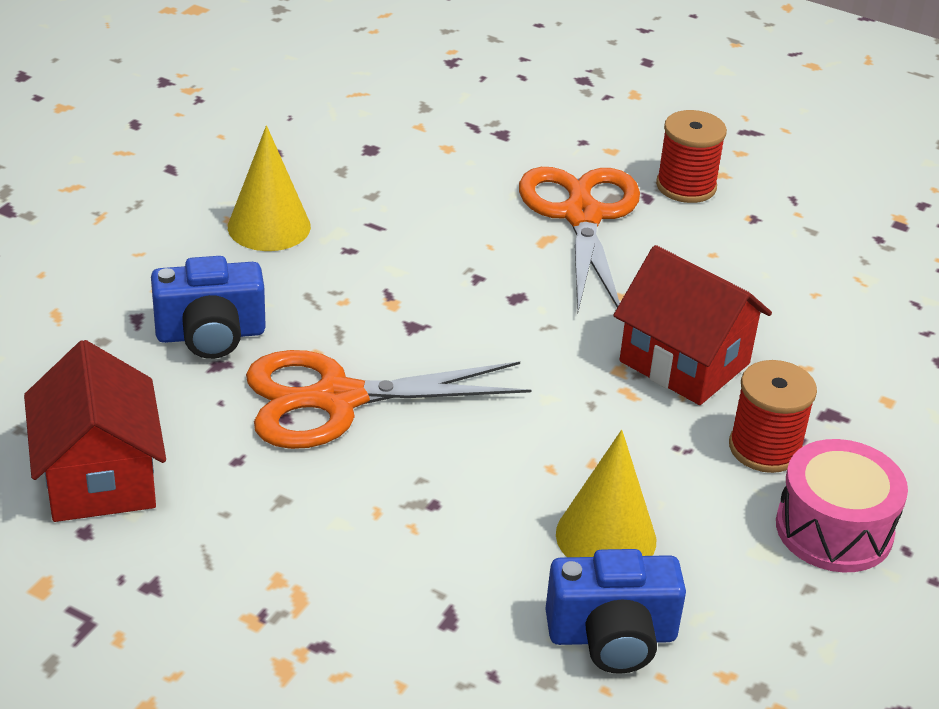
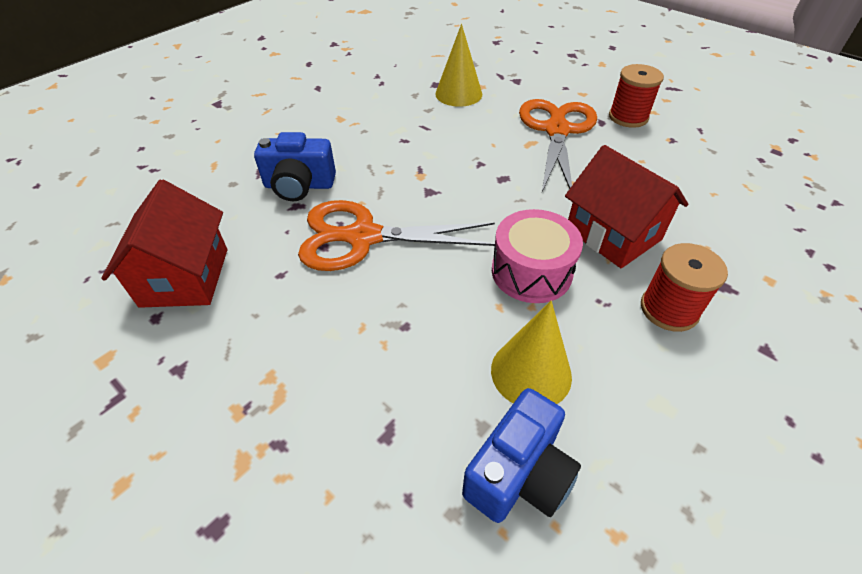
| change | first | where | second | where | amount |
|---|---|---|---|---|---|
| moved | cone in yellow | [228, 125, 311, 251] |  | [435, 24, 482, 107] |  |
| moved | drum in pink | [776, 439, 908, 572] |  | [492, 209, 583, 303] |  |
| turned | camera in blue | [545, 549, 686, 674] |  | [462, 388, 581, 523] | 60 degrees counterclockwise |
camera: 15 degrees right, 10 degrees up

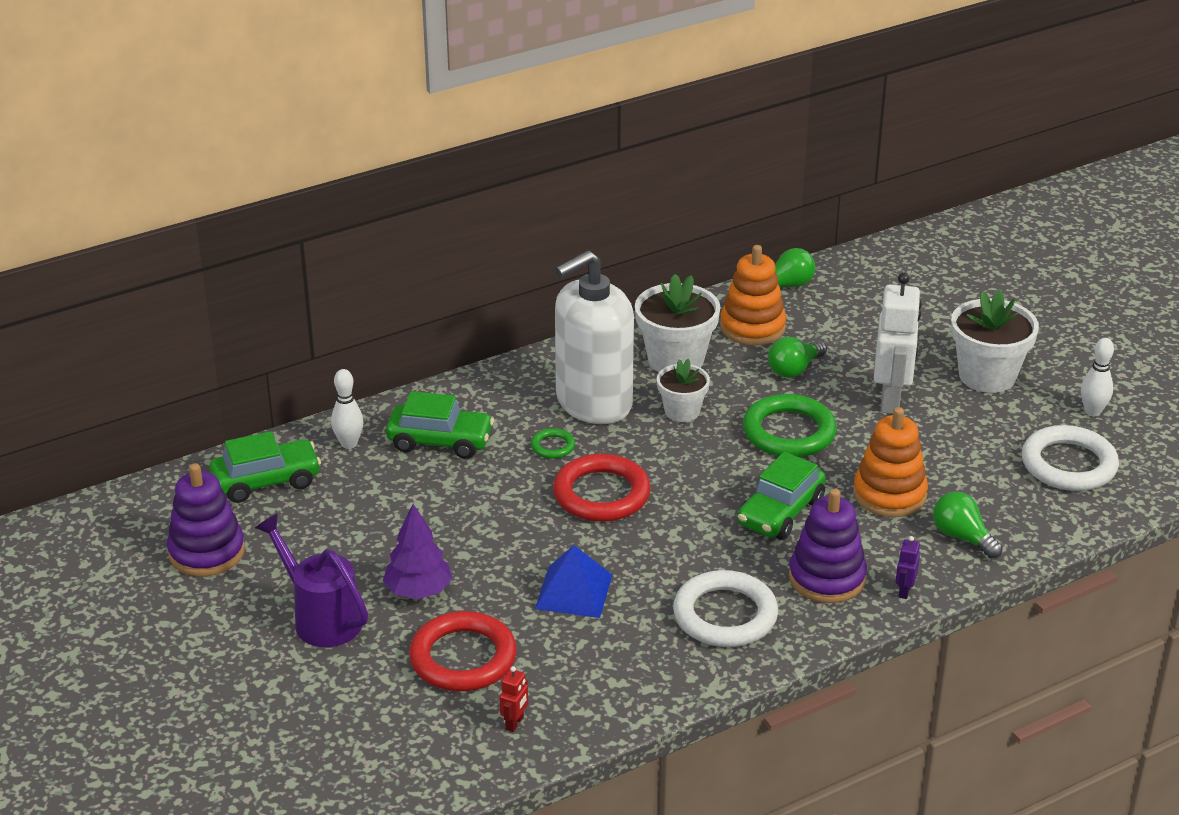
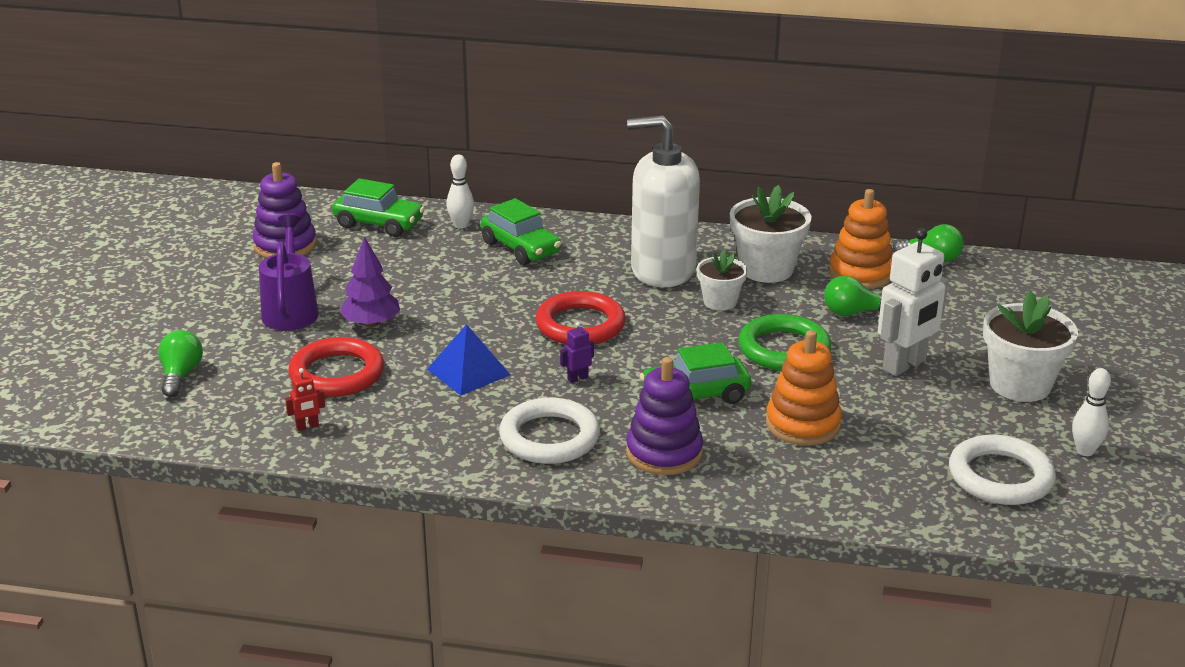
| change | first | where | second | where | amount |
|---|---|---|---|---|---|
| removed | ring in green | [531, 428, 575, 459] |  |  |  |
| moved | robot in purple | [896, 536, 920, 599] |  | [560, 322, 594, 383] |  |
| moved | light bulb in green | [933, 491, 1003, 559] |  | [158, 330, 203, 397] |  |
camera: 40 degrees right, 5 degrees down

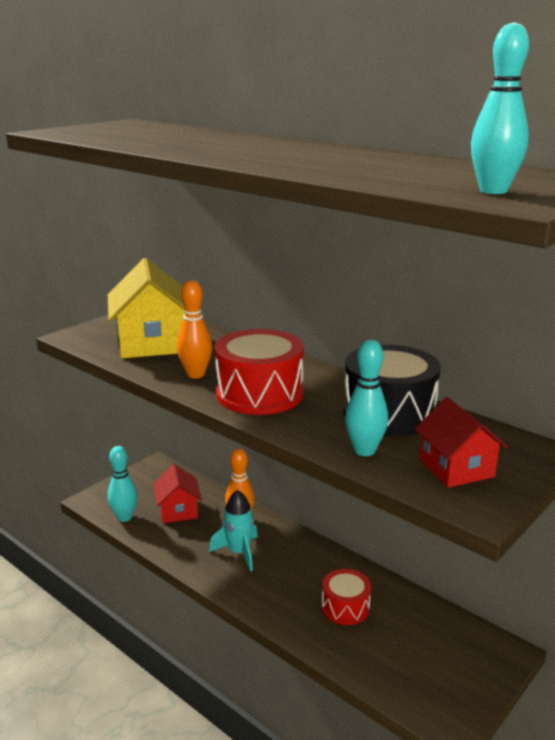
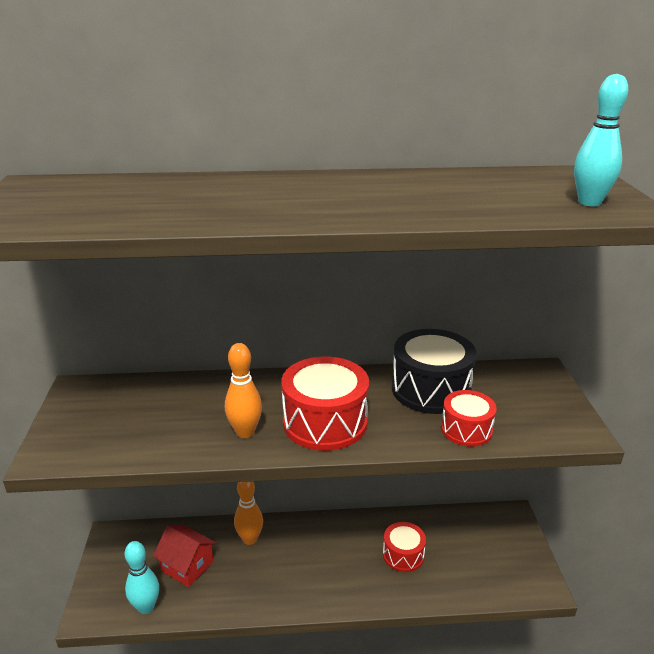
| change | first | where | second | where | amount |
|---|---|---|---|---|---|
| removed | house in yellow | [108, 258, 185, 358] |  |  |  |
| removed | rocket in turquoise | [209, 490, 258, 571] |  |  |  |
| removed | house in red | [414, 397, 508, 488] |  |  |  |
| replaced | bowling pin in turquoise | [345, 340, 388, 456] | drum in red | [441, 390, 497, 447] |  |
camera: 45 degrees left, 5 degrees up

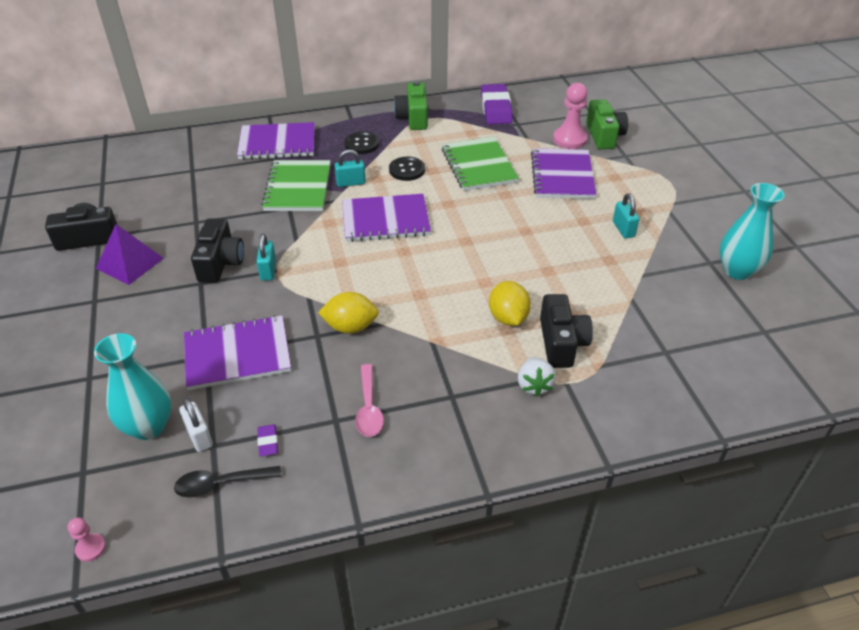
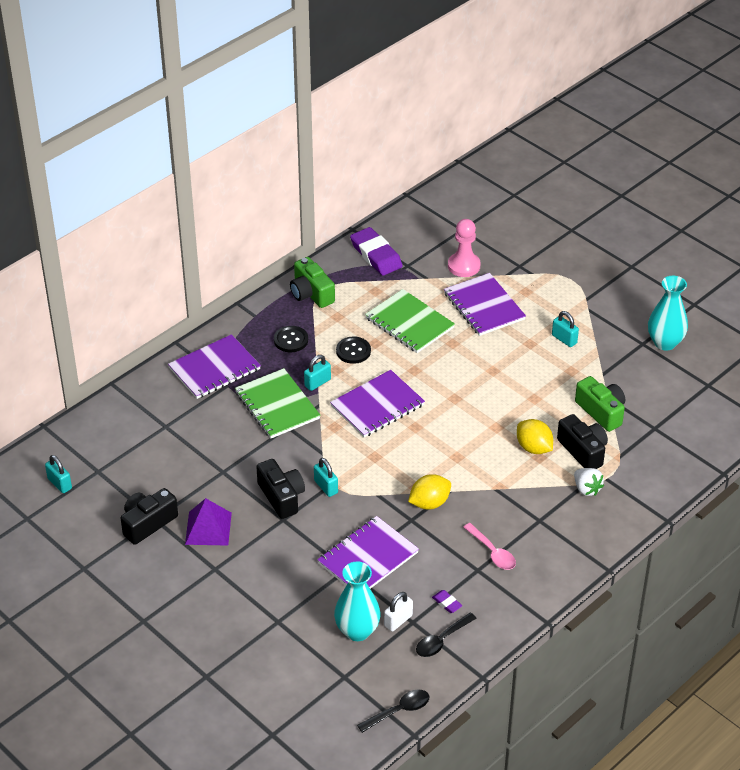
| change | first | where | second | where | amount |
|---|---|---|---|---|---|
| added |  |  | padlock in turquoise | [45, 455, 72, 493] |  |
| moved | camera in green | [586, 99, 628, 149] |  | [575, 376, 625, 432] |  |
| replaced | pawn in pink | [68, 517, 106, 562] | spoon in black | [357, 689, 430, 733] |  |
| turned | padlock in white | [179, 398, 213, 452] |  | [384, 592, 413, 632] | 75 degrees counterclockwise |
camera: 30 degrees left, 0 degrees up

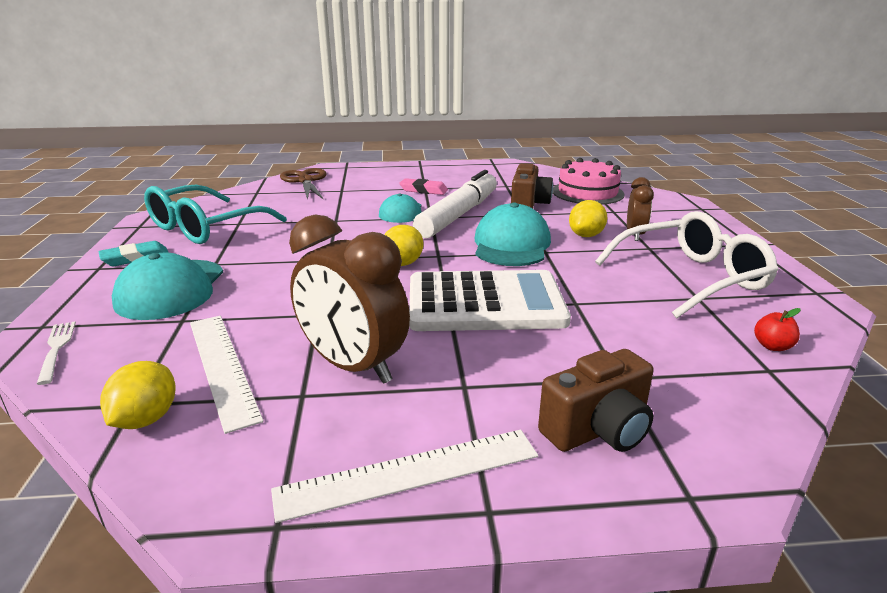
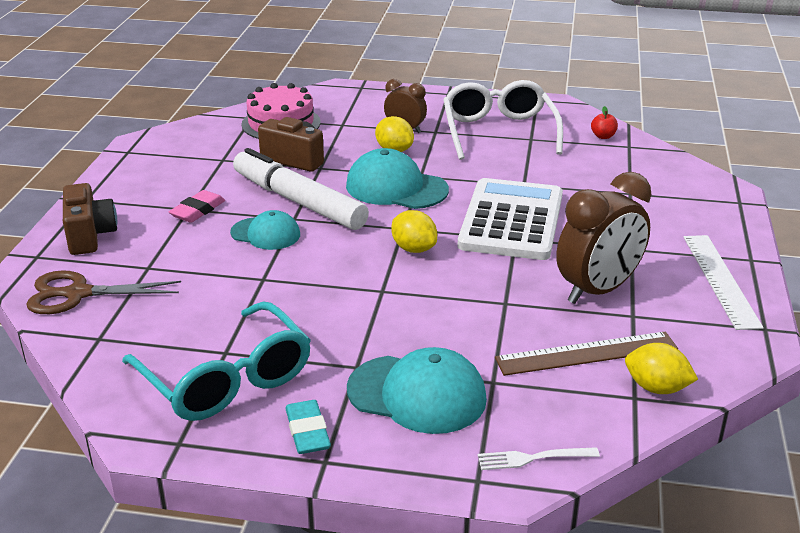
| change | first | where | second | where | amount |
|---|---|---|---|---|---|
| moved | camera in brown | [538, 349, 654, 452] |  | [63, 183, 117, 255] |  |
| recoloured | ruler in white | [190, 316, 264, 434] | ruler in brown | [495, 332, 678, 376] |  |
camera: 75 degrees left, 5 degrees up

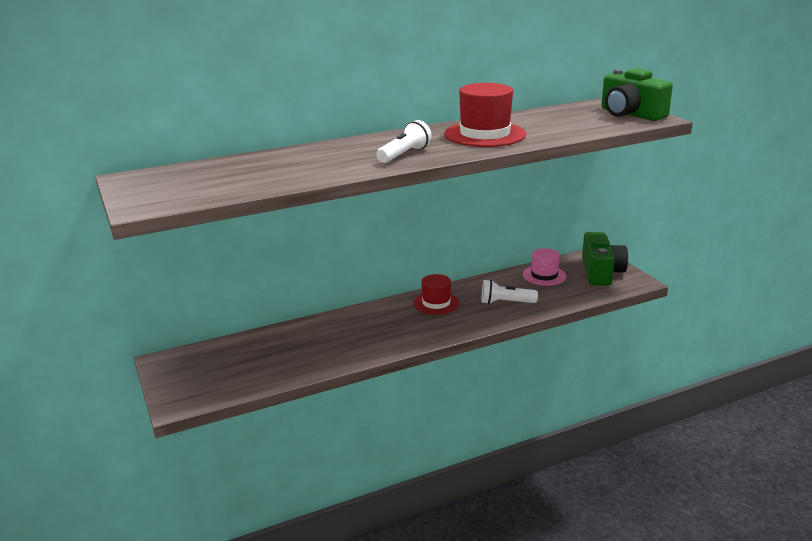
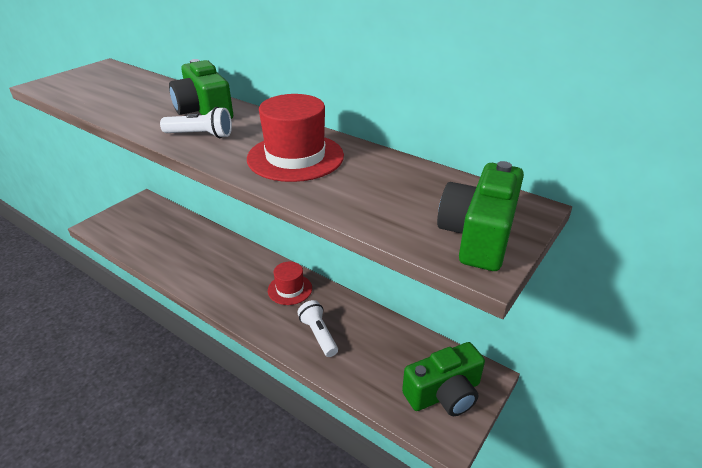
| change | first | where | second | where | amount |
|---|---|---|---|---|---|
| removed | hat in pink | [523, 248, 566, 286] |  |  |  |
| added |  |  | camera in green | [169, 59, 233, 119] |  |
camera: 60 degrees right, 10 degrees up

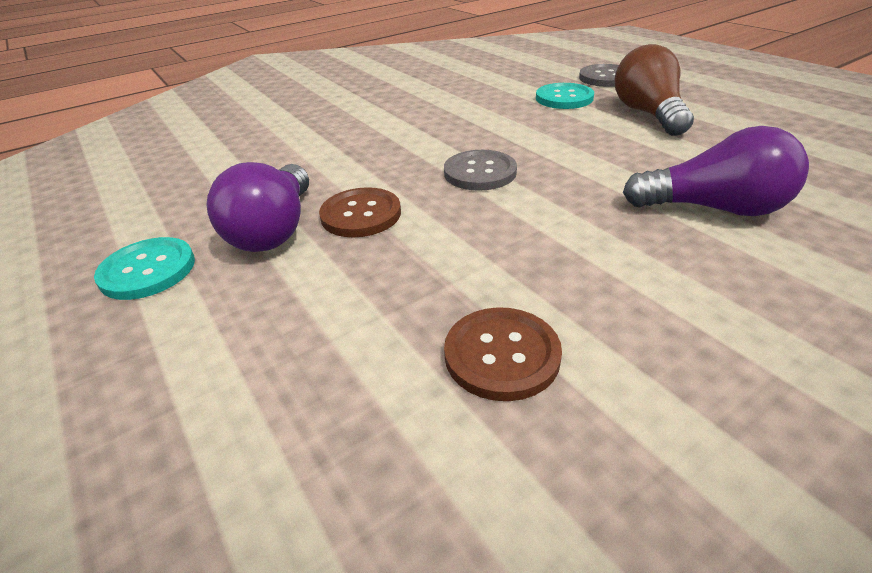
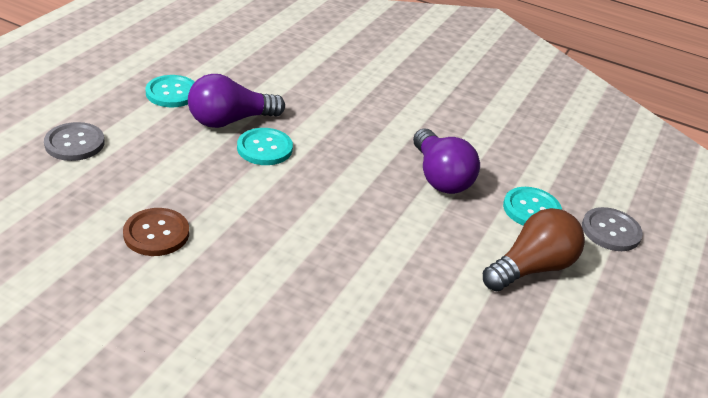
| change | first | where | second | where | amount |
|---|---|---|---|---|---|
| moved | button in grey | [444, 150, 517, 191] |  | [44, 122, 105, 161] |  |
| moved | light bulb in purple | [623, 126, 809, 216] |  | [413, 129, 480, 194] |  |
| recoloured | button in brown | [319, 187, 401, 237] | button in turquoise | [237, 128, 293, 165] |  |
camera: 55 degrees right, 0 degrees up

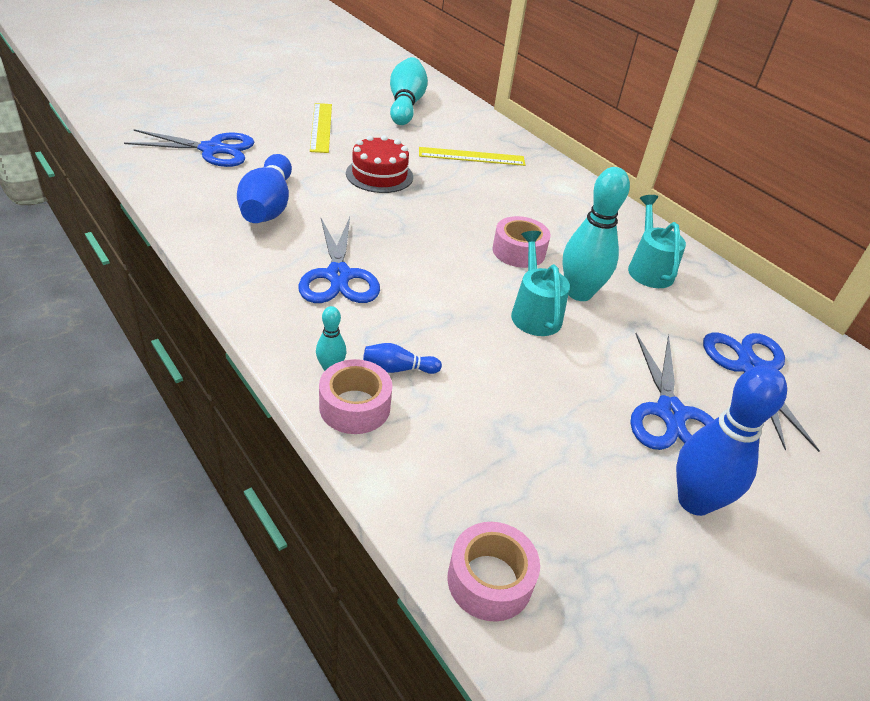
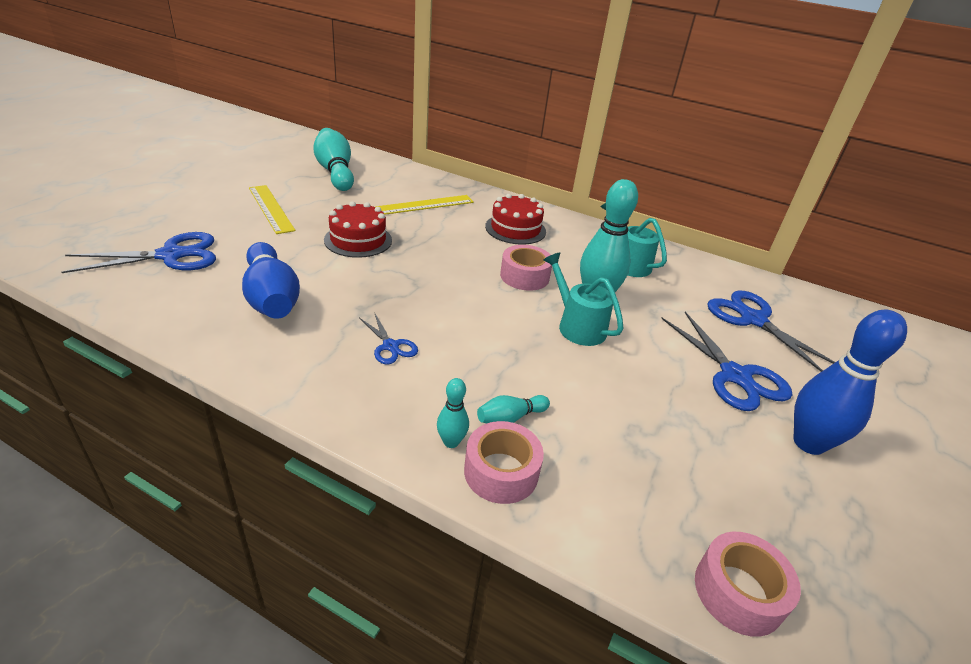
| change | first | where | second | where | amount |
|---|---|---|---|---|---|
| added |  |  | cake in red | [485, 194, 546, 245] |  |
| recoloured | bowling pin in blue | [363, 343, 442, 374] | bowling pin in turquoise | [477, 395, 550, 423] |  |
| resized | scissors in blue | [298, 217, 380, 303] |  | [360, 312, 418, 364] | x0.53 |
camera: 25 degrees left, 5 degrees down

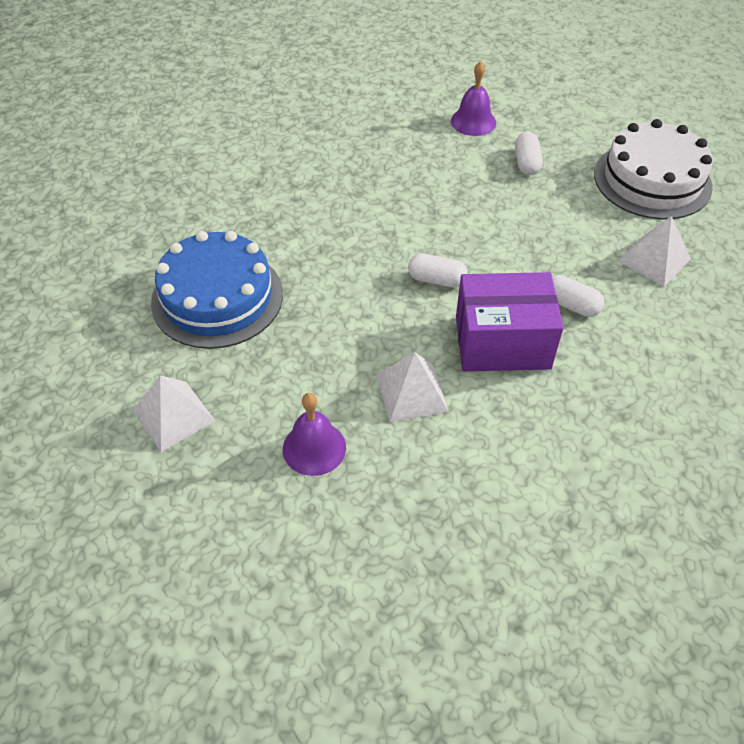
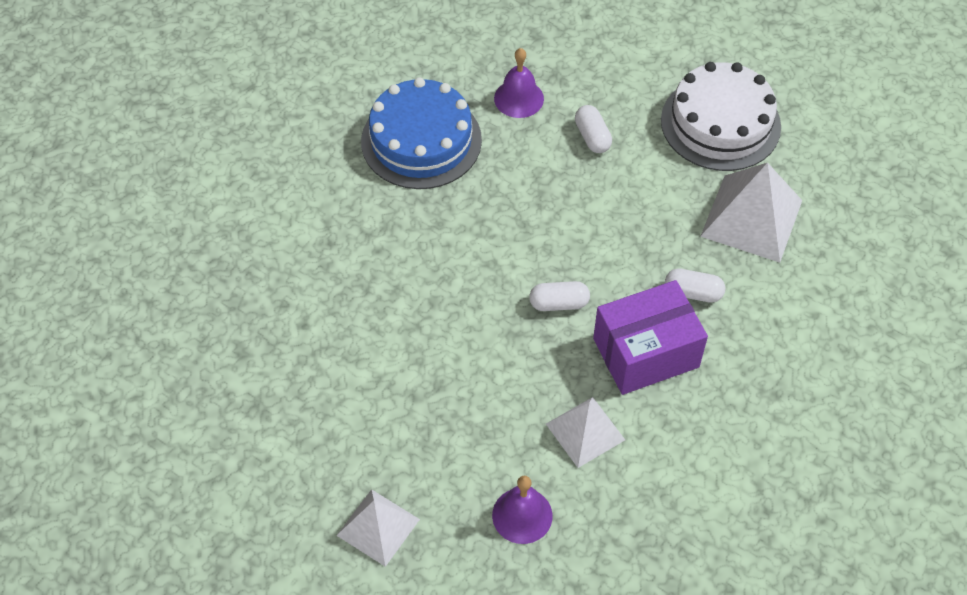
| change | first | where | second | where | amount |
|---|---|---|---|---|---|
| moved | cake in blue | [151, 231, 283, 349] |  | [361, 77, 482, 189] |  |
| resized | pyramid in white | [618, 216, 691, 287] |  | [700, 163, 802, 263] | x1.57 |
camera: 20 degrees left, 5 degrees up

